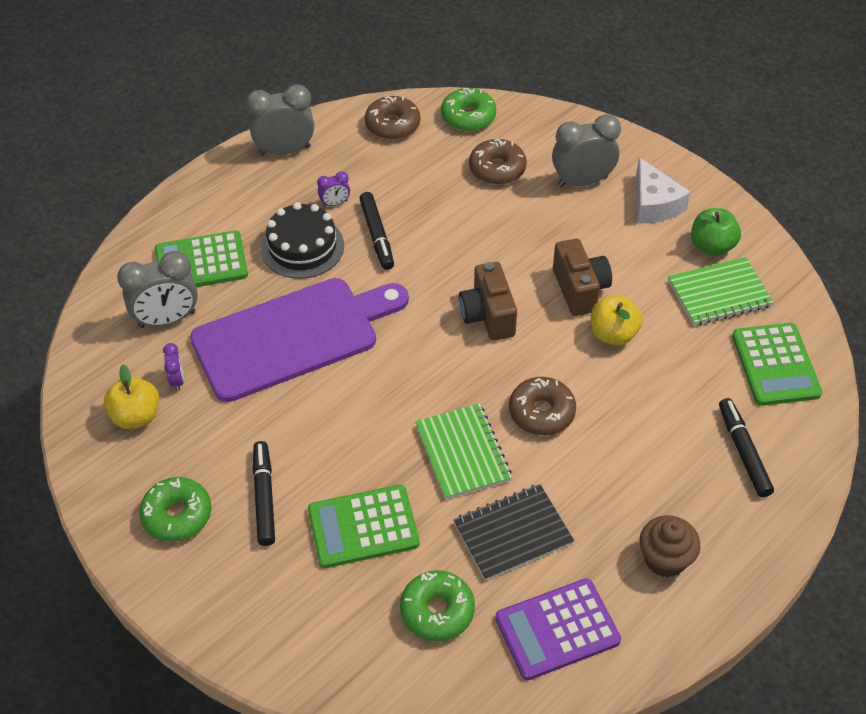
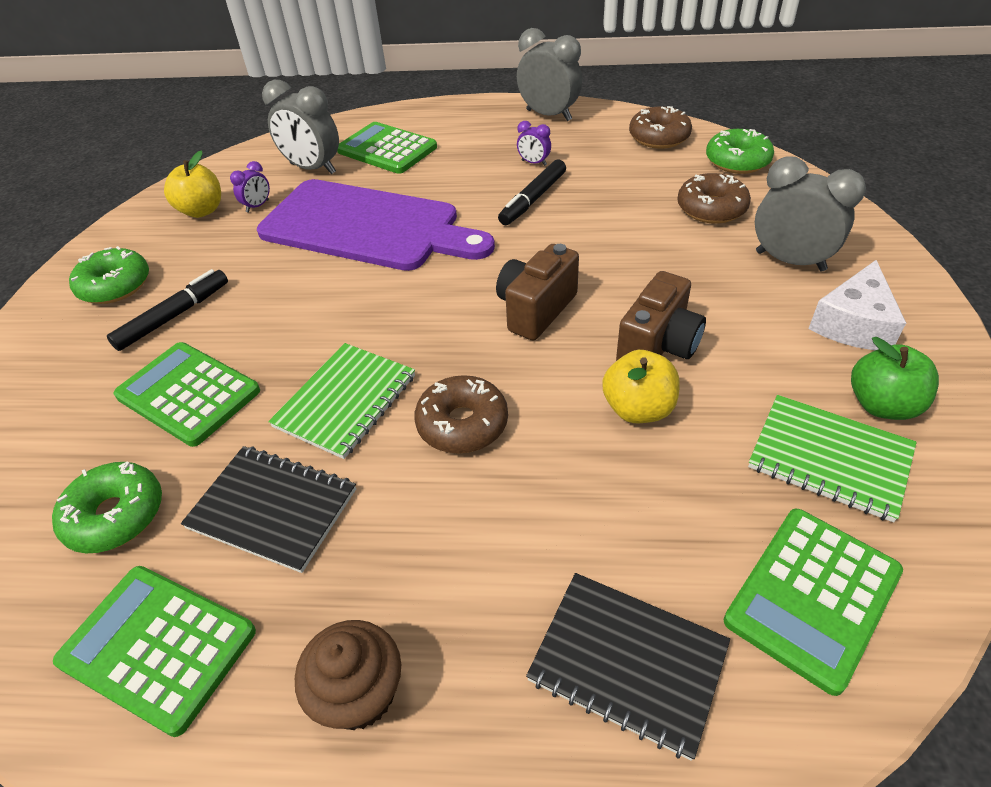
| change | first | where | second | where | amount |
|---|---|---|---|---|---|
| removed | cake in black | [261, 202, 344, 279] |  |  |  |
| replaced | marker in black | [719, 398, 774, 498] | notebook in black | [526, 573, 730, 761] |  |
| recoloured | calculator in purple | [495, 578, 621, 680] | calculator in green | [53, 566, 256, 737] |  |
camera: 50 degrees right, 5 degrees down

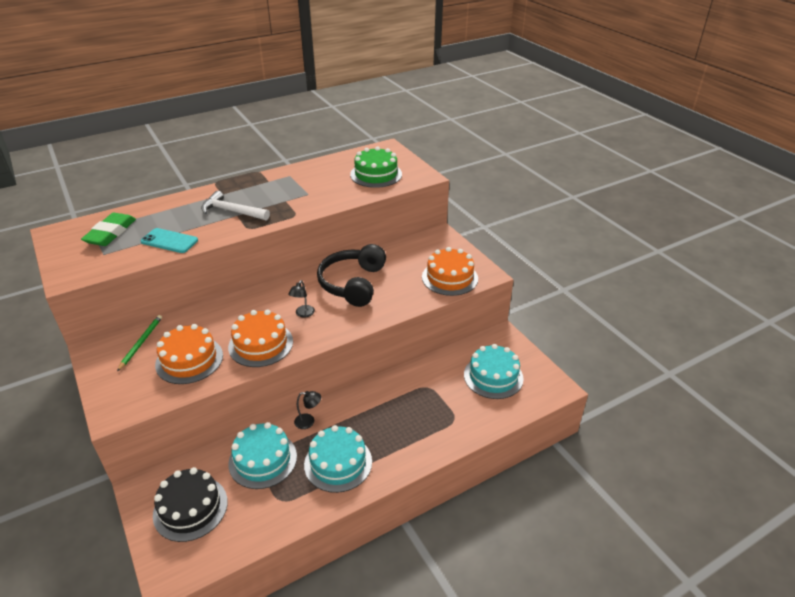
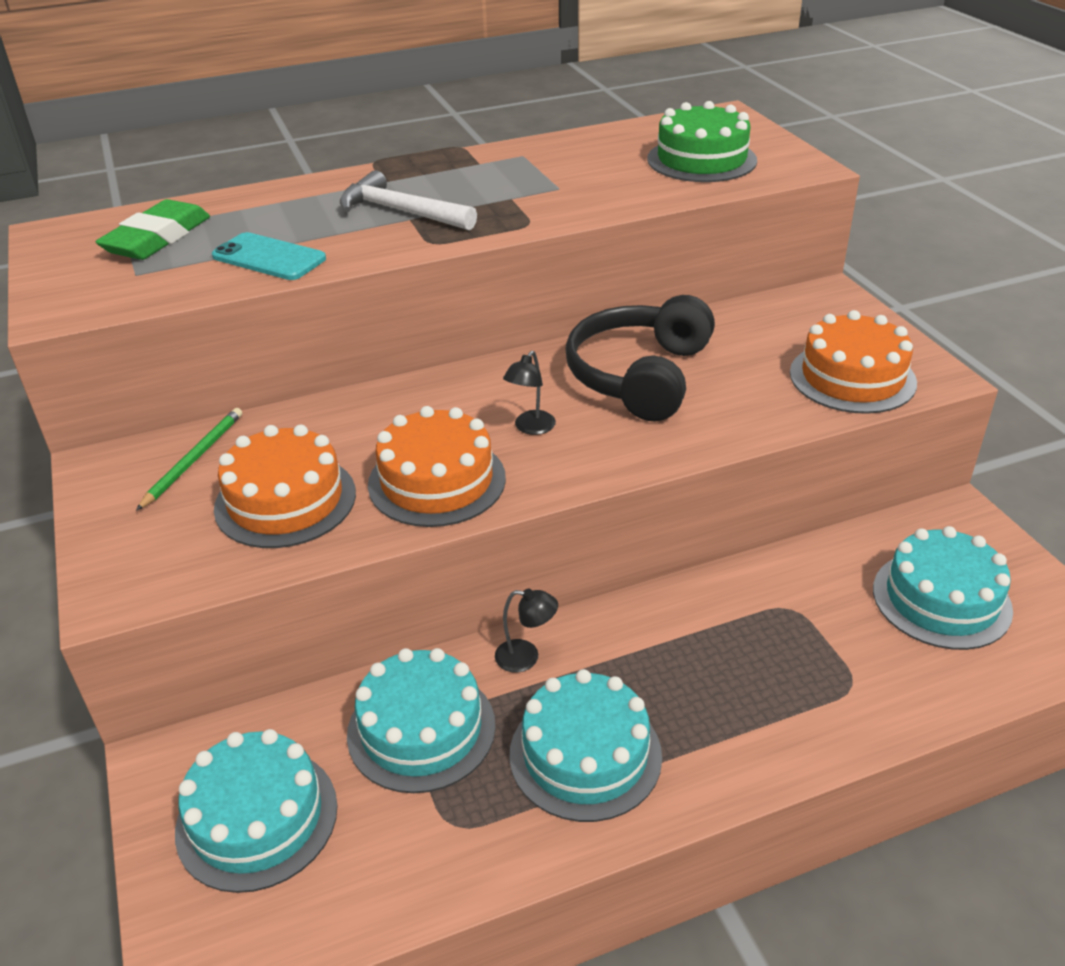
| change | first | where | second | where | amount |
|---|---|---|---|---|---|
| recoloured | cake in black | [153, 467, 228, 542] | cake in turquoise | [175, 729, 338, 893] |  |
camera: 10 degrees right, 0 degrees up

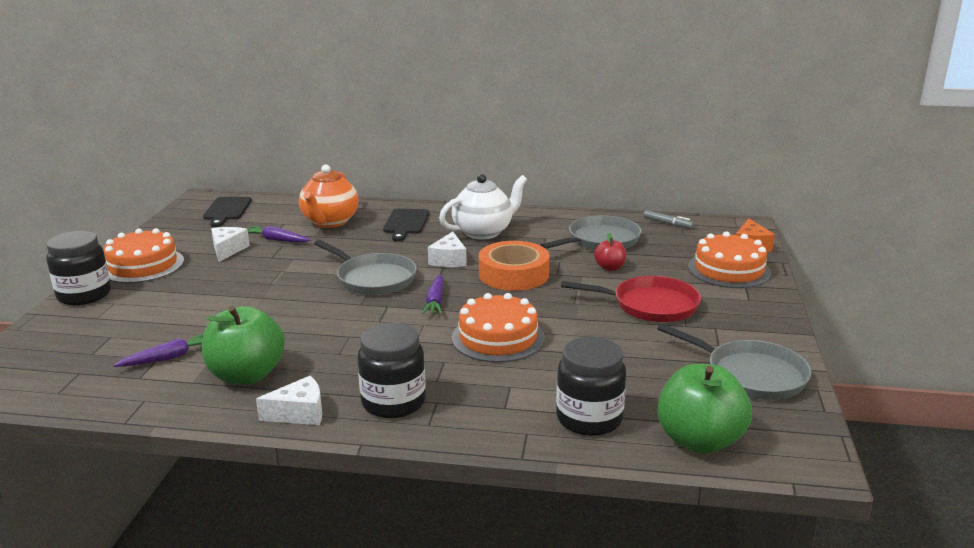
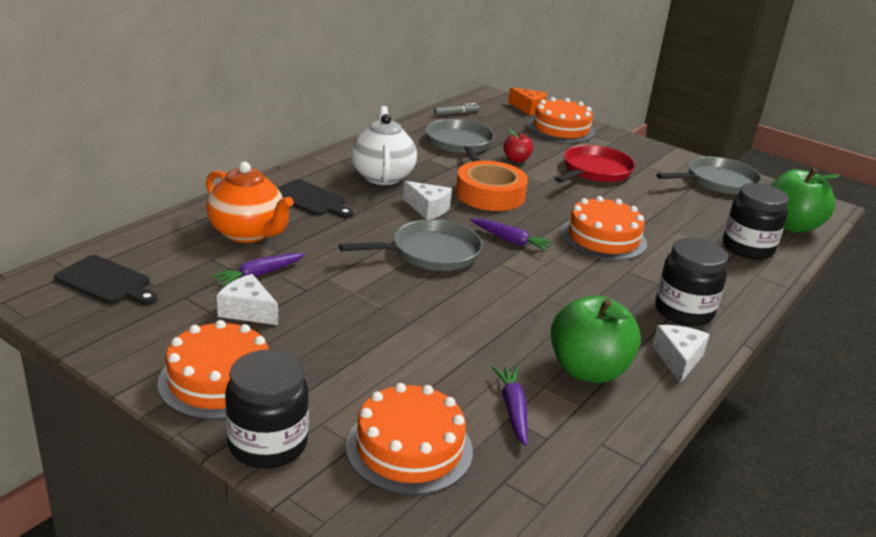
| change | first | where | second | where | amount |
|---|---|---|---|---|---|
| added |  |  | cake in orange | [346, 383, 473, 495] |  |
camera: 65 degrees left, 5 degrees up

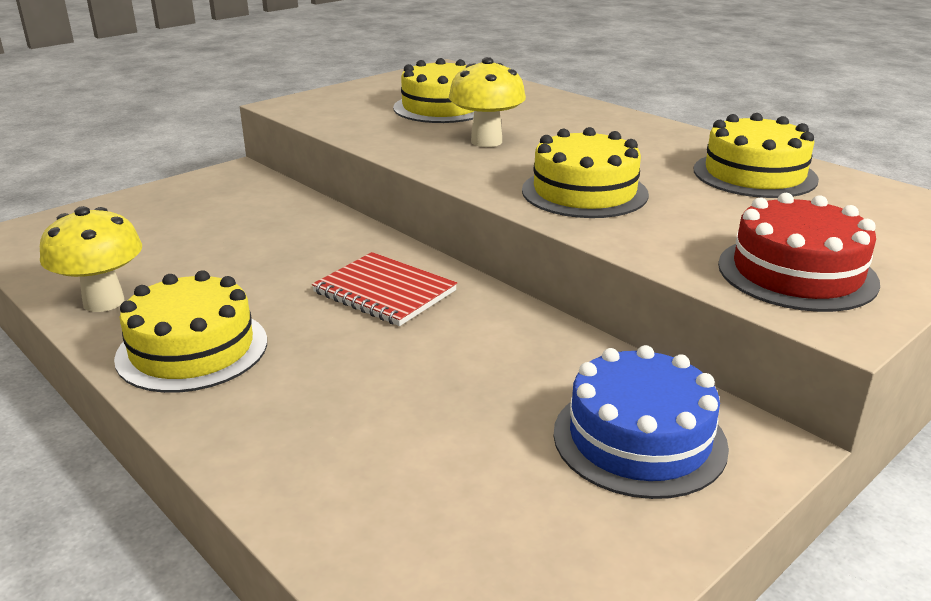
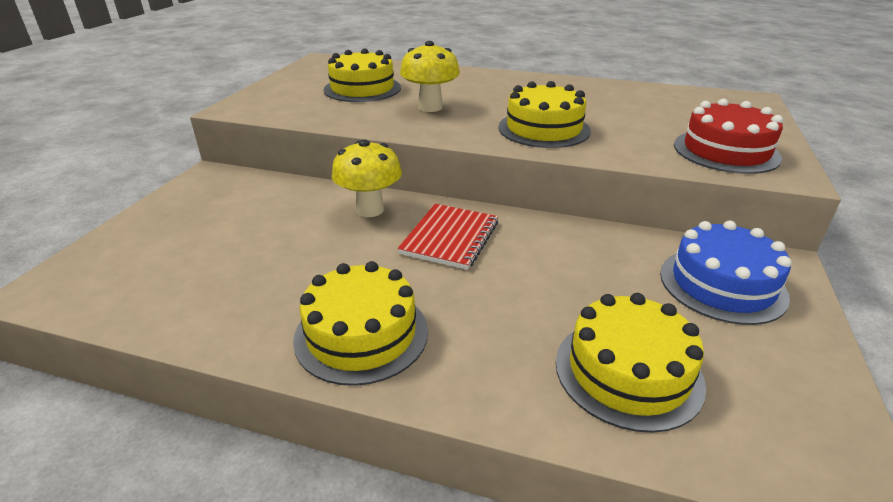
| change | first | where | second | where | amount |
|---|---|---|---|---|---|
| moved | mushroom in yellow | [40, 206, 142, 312] |  | [332, 139, 402, 217] |  |
| moved | cake in yellow | [694, 113, 819, 198] |  | [556, 293, 706, 433] |  |
| turned | notebook in red | [312, 252, 457, 326] |  | [398, 204, 498, 270] | 75 degrees counterclockwise |
camera: 30 degrees left, 5 degrees up

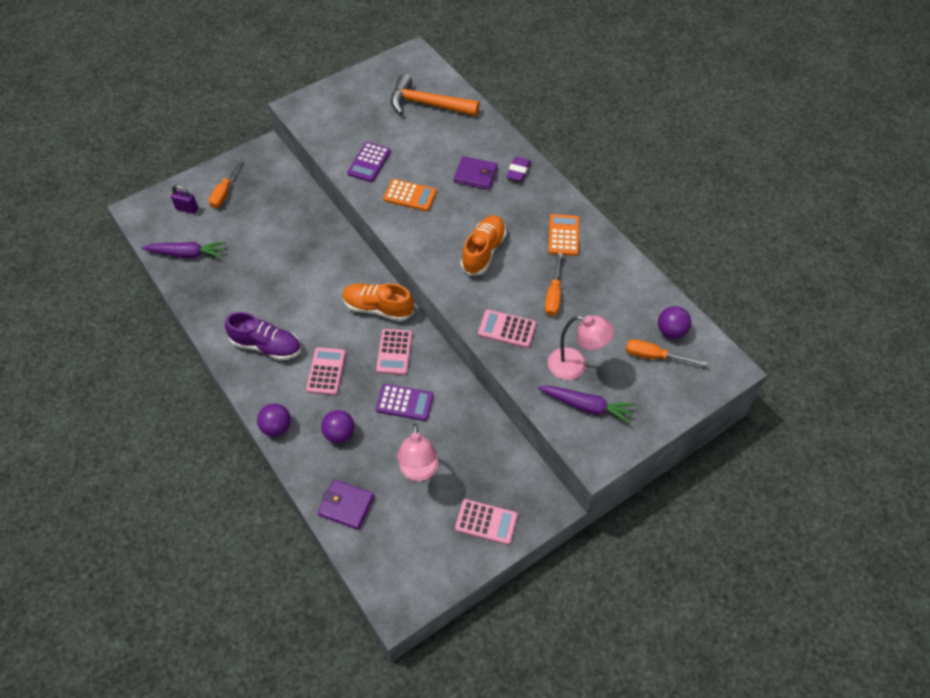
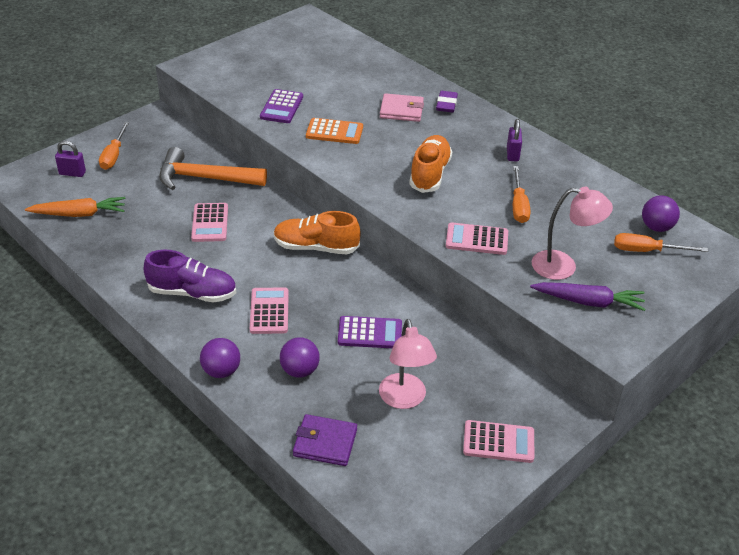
| change | first | where | second | where | amount |
|---|---|---|---|---|---|
| moved | calculator in pink | [376, 329, 412, 375] |  | [191, 203, 228, 242] |  |
| moved | hammer in orange | [391, 74, 480, 116] |  | [159, 147, 267, 190] |  |
| replaced | calculator in orange | [548, 214, 579, 256] | padlock in purple | [507, 119, 522, 162] |  |
| recoloured | carrot in purple | [141, 242, 225, 258] | carrot in orange | [25, 197, 125, 217] |  |
| recoloured | wallet in purple | [454, 156, 497, 190] | wallet in pink | [380, 93, 424, 122] |  |
camera: 10 degrees left, 15 degrees down

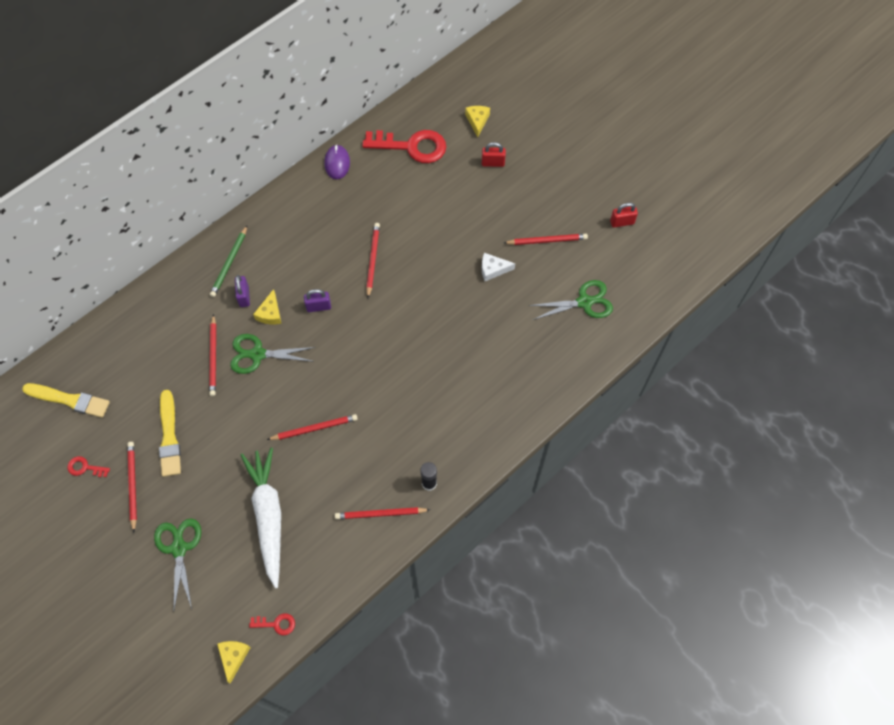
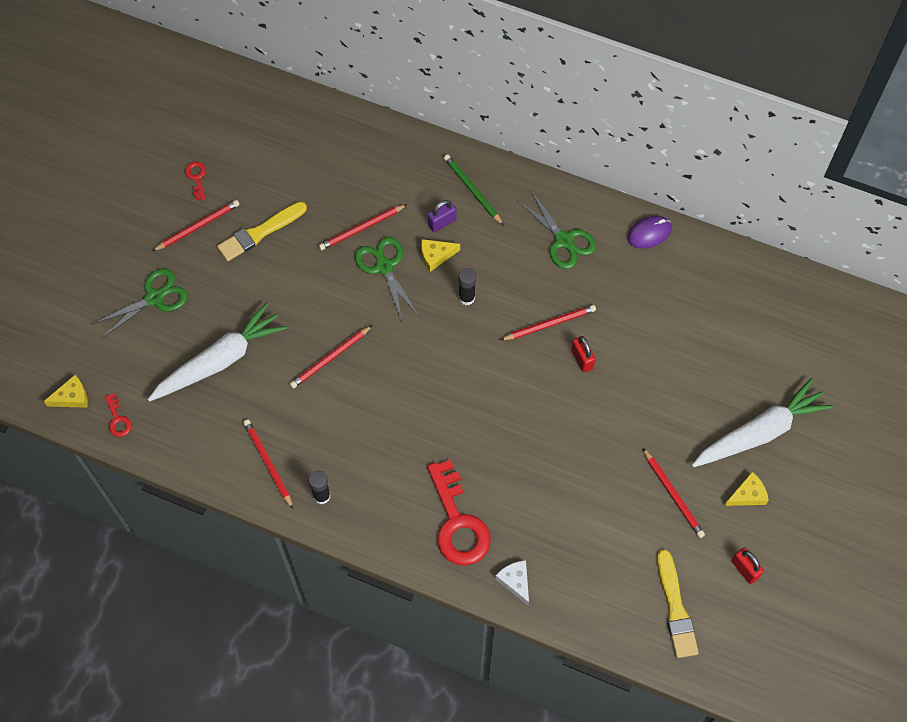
| change | first | where | second | where | amount |
|---|---|---|---|---|---|
| added |  |  | carrot in white | [692, 378, 833, 467] |  |
| moved | brush in yellow | [22, 383, 110, 418] |  | [657, 550, 699, 658] |  |
| moved | key in red | [362, 130, 446, 163] |  | [427, 459, 491, 565] |  |
| moved | cheese in yellow | [465, 106, 490, 137] |  | [725, 472, 769, 506] |  |
| moved | padlock in red | [482, 142, 506, 167] |  | [571, 336, 595, 373] |  |
| moved | cheese in white | [482, 253, 515, 281] |  | [495, 560, 529, 605] |  |
| moved | scissors in green | [528, 280, 613, 320] |  | [517, 191, 596, 269] |  |
| replaced | padlock in purple | [304, 289, 331, 312] | glue stick in black | [458, 268, 476, 305] |  |
| turned | pencil in green | [210, 226, 247, 297] |  | [444, 154, 504, 226] | 60 degrees clockwise |
| turned | pencil in red | [267, 414, 358, 440] |  | [290, 325, 373, 389] | 90 degrees clockwise |
camera: 65 degrees right, 0 degrees up

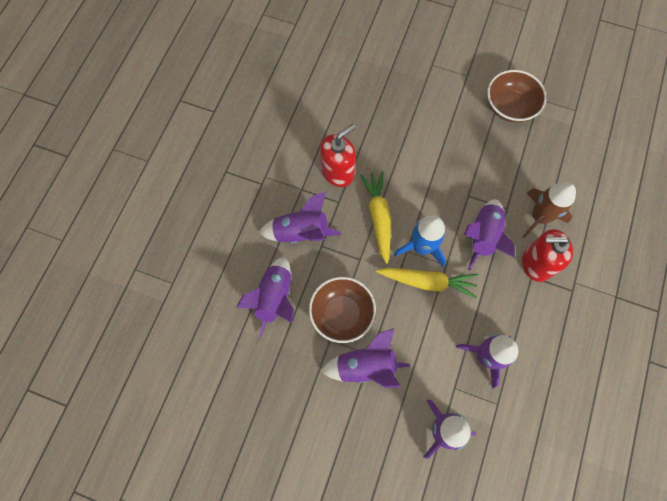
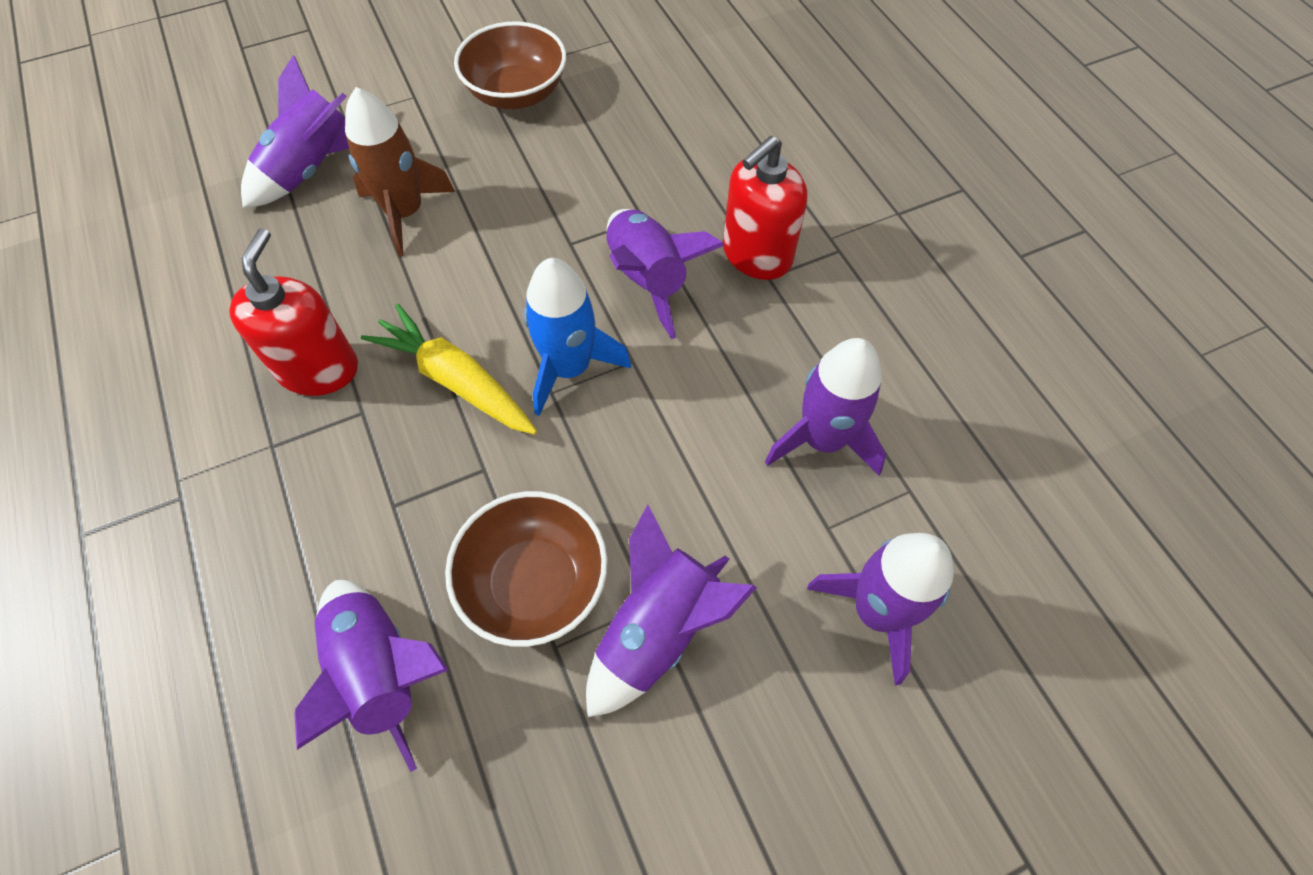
| change | first | where | second | where | amount |
|---|---|---|---|---|---|
| removed | carrot in yellow | [376, 268, 478, 298] |  |  |  |
| moved | rocket in purple | [259, 191, 341, 243] |  | [241, 55, 349, 208] |  |
| moved | rocket in brown | [522, 182, 576, 238] |  | [345, 87, 455, 256] |  |
camera: 45 degrees left, 10 degrees down

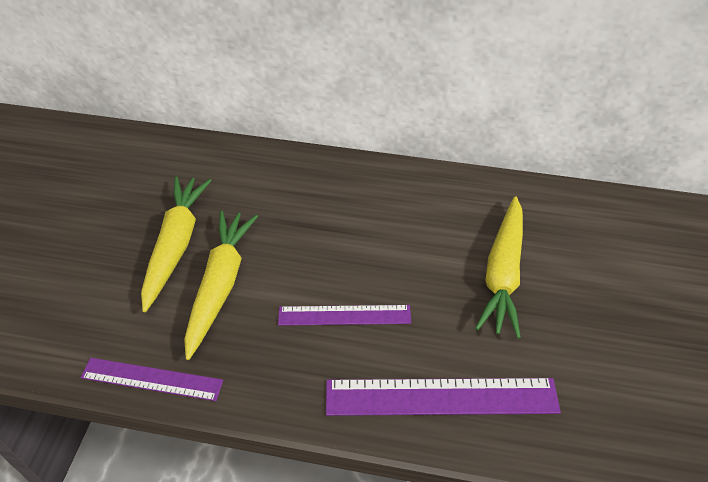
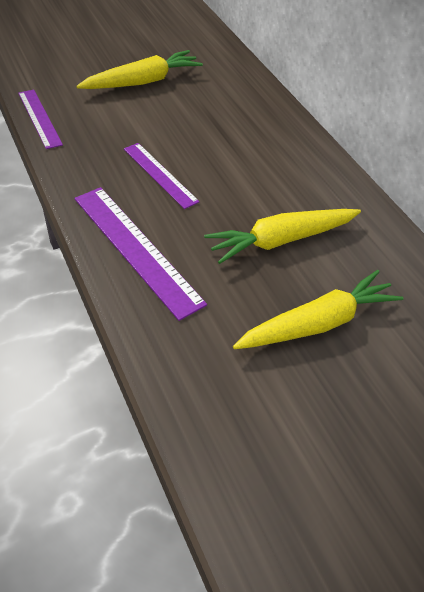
| change | first | where | second | where | amount |
|---|---|---|---|---|---|
| moved | carrot in yellow | [184, 211, 258, 360] |  | [233, 270, 403, 349] |  |
camera: 50 degrees right, 0 degrees up

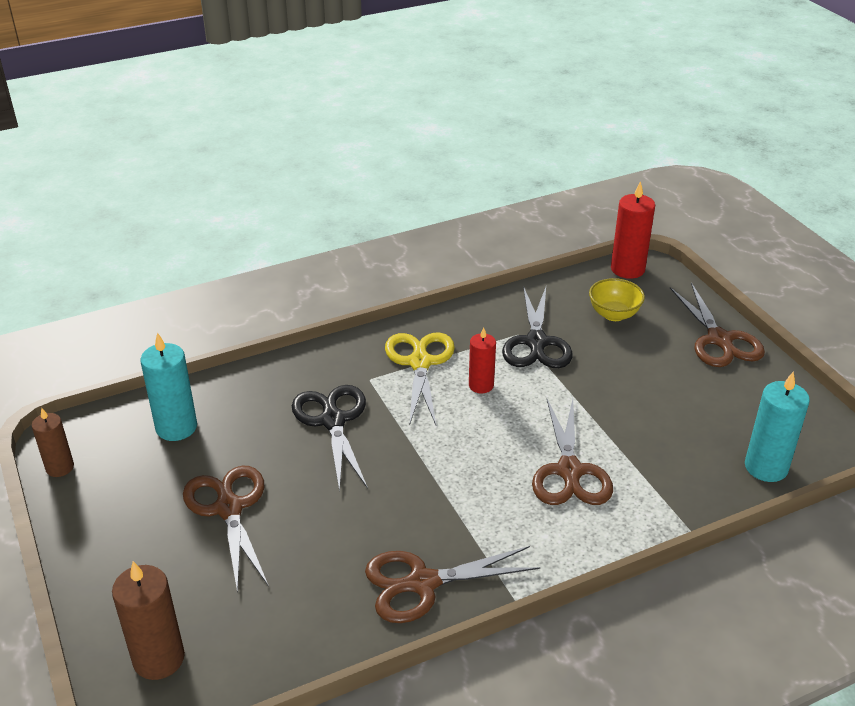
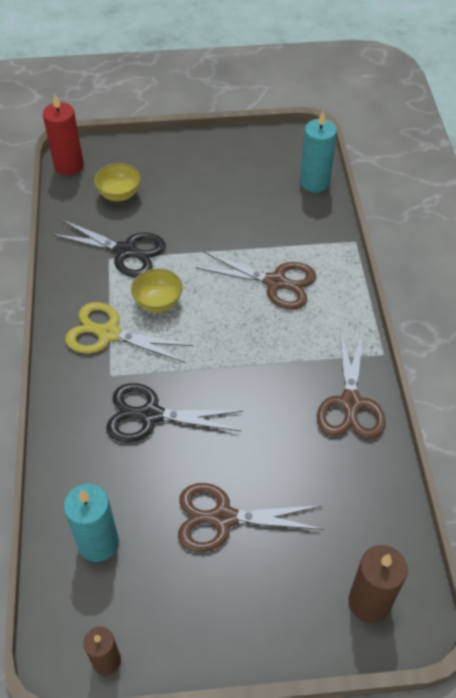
| change | first | where | second | where | amount |
|---|---|---|---|---|---|
| removed | scissors in brown | [670, 282, 765, 367] |  |  |  |
| replaced | candle in red | [469, 327, 496, 393] | bowl in yellow | [131, 269, 183, 313] |  |
camera: 70 degrees left, 15 degrees up

